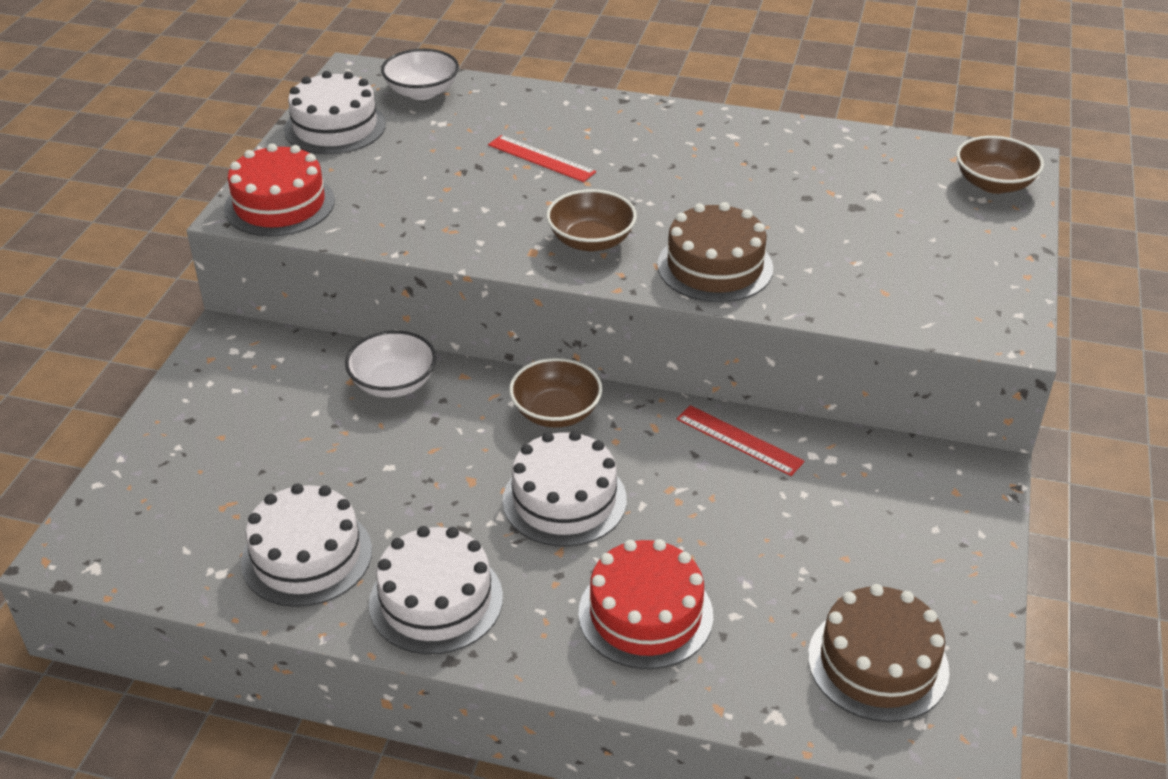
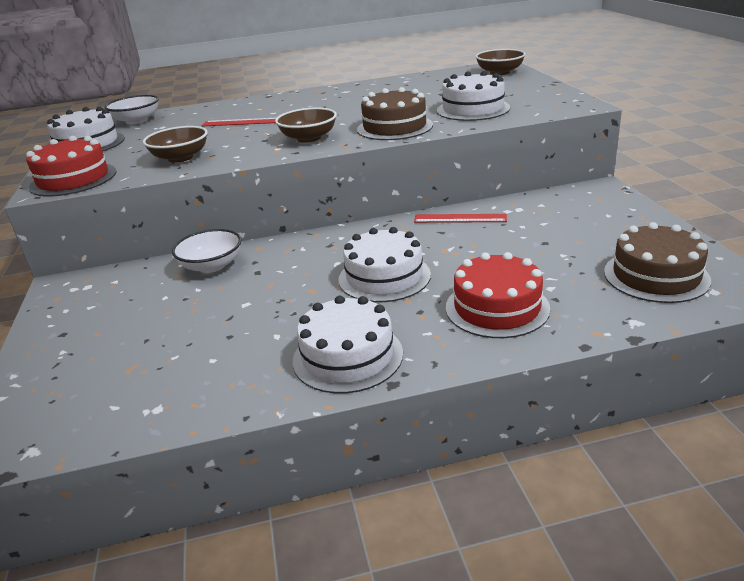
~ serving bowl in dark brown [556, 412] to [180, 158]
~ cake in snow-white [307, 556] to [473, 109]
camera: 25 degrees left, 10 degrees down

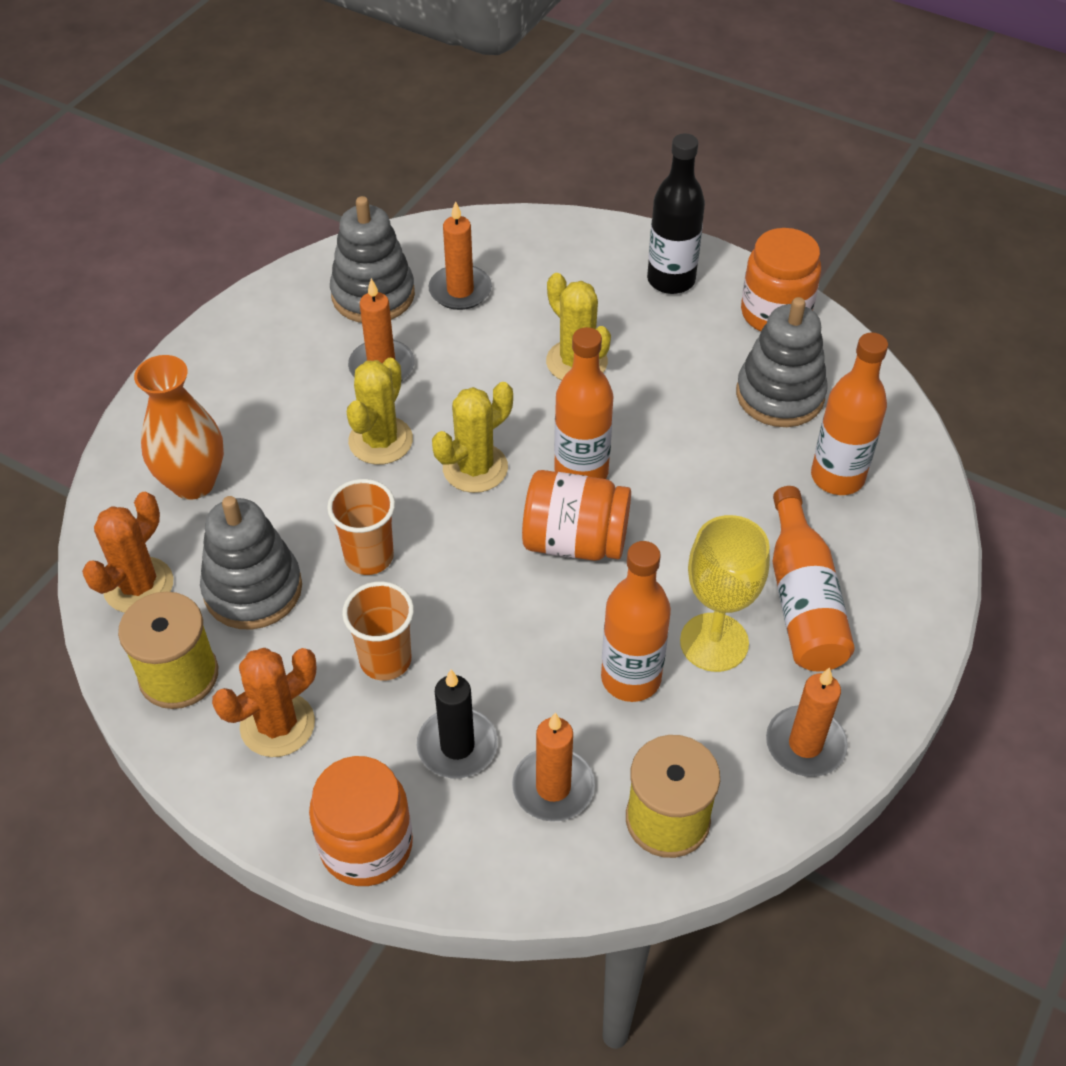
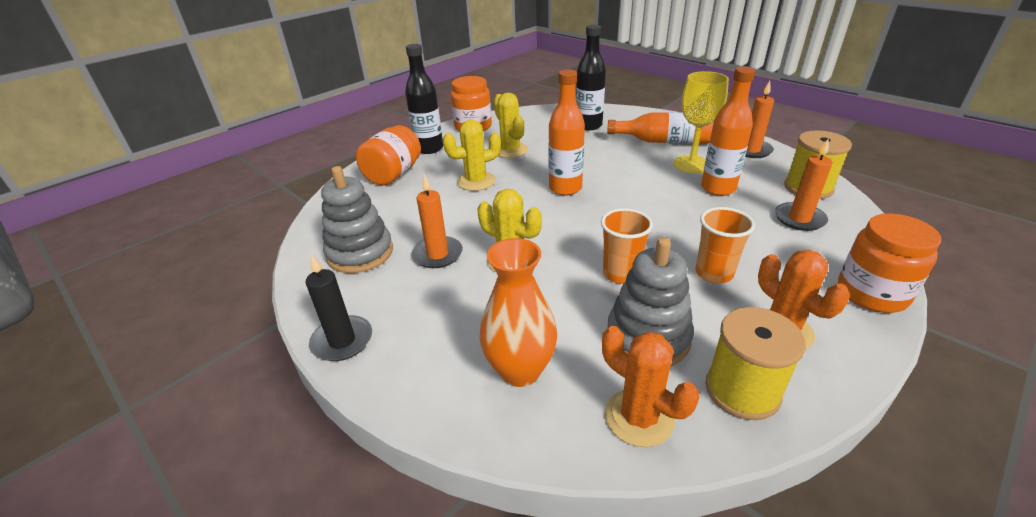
- wax candle in bright orange [460, 290]
- ring stacker in ash-grey [780, 395]
~ bottle in bright orange [837, 477] to bottle in jet-black [588, 125]
~ prickly plant in golden [475, 468] to [510, 150]
~ preserve jar in bright orange [575, 541] to [393, 174]
~ wax candle in jet-black [457, 746] to [342, 341]
camera: 75 degrees left, 15 degrees down

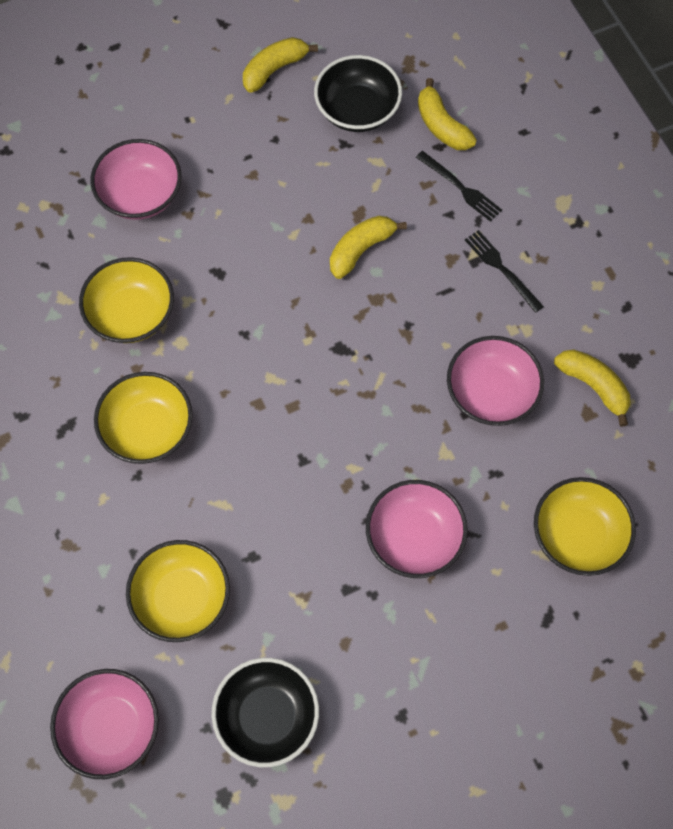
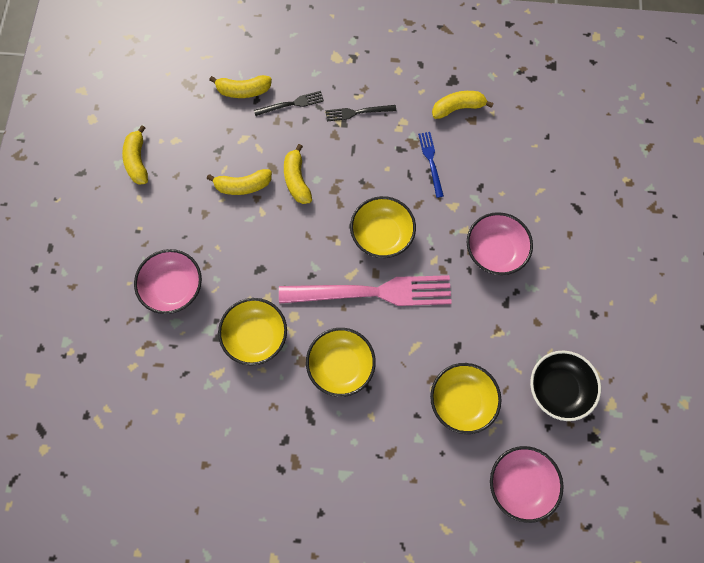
- serving bowl in jet-black [357, 110]
~ serving bowl in rosy [491, 393] to table fork in cobalt [431, 161]
~ serving bowl in golden [578, 535] to [382, 234]
+ banana in golden [243, 185]
+ table fork in rosy [372, 292]
camera: 60 degrees left, 5 degrees up

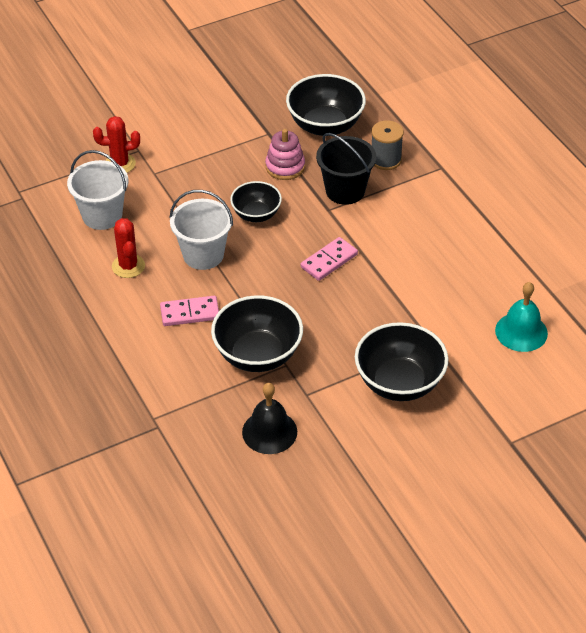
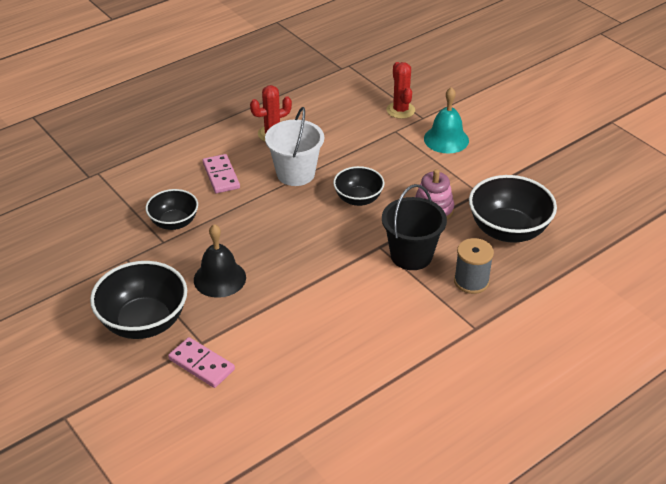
- bucket in snow-white [102, 215]
~ domino piece in rosy [329, 261] to [201, 364]
~ hand bell in turquoise [521, 332] to [446, 139]
~ serving bowl in jet-black [258, 355] = [174, 222] x0.61
~ hand bell in jet-black [269, 432] to [219, 278]
camera: 80 degrees right, 5 degrees down

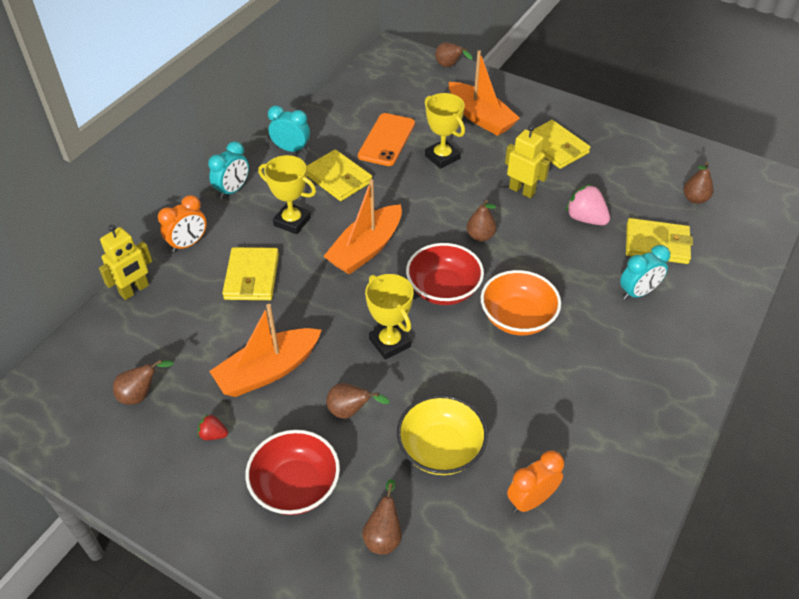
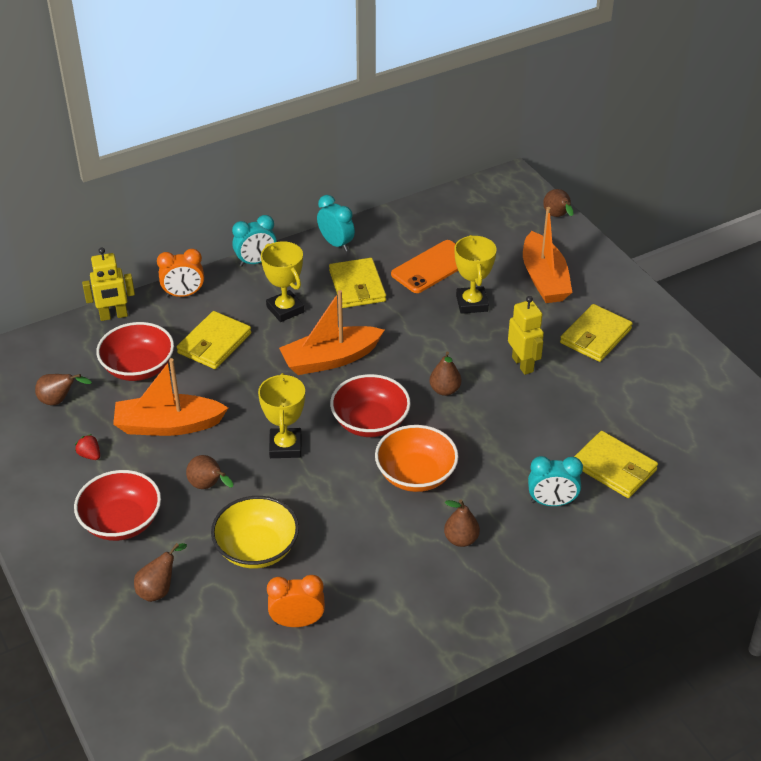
~ billfold in golden [555, 147] = [595, 336] 45 degrees clockwise
~ pear fruit in dark brown [695, 199] to [461, 539]
- strawberry in rosy [585, 219]
+ serving bowl in red [138, 367]
camera: 30 degrees right, 5 degrees down

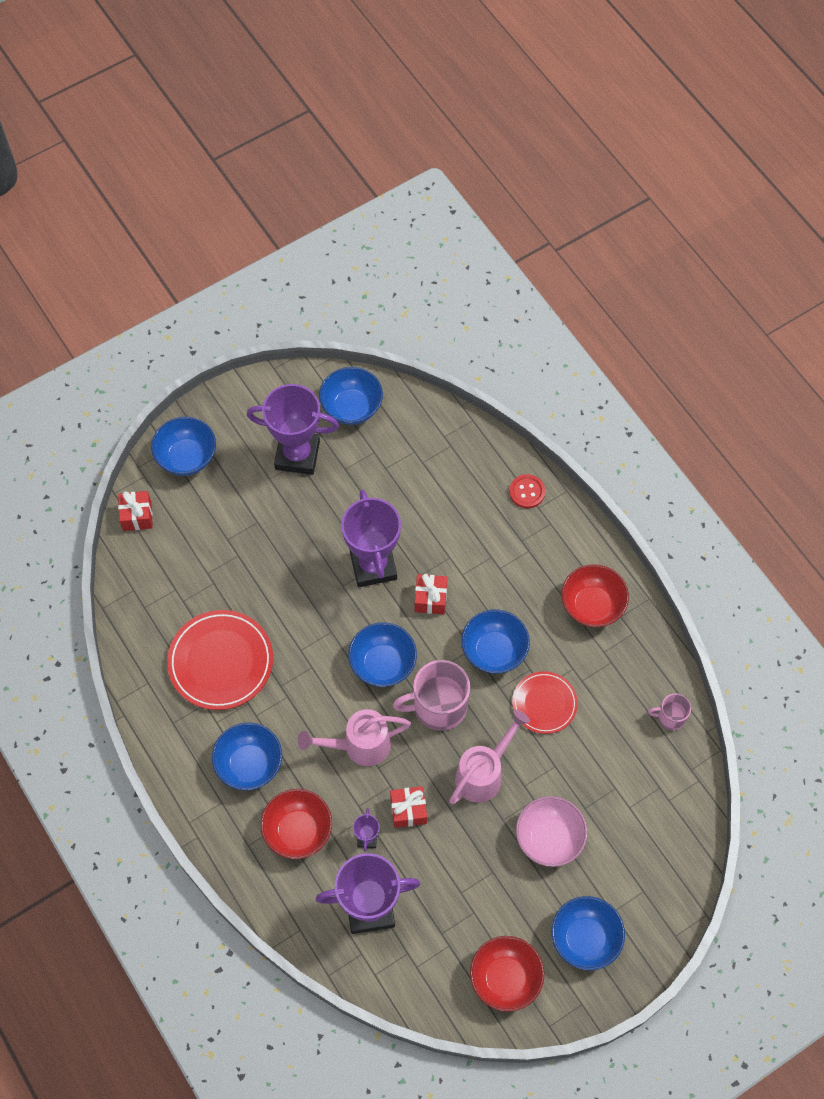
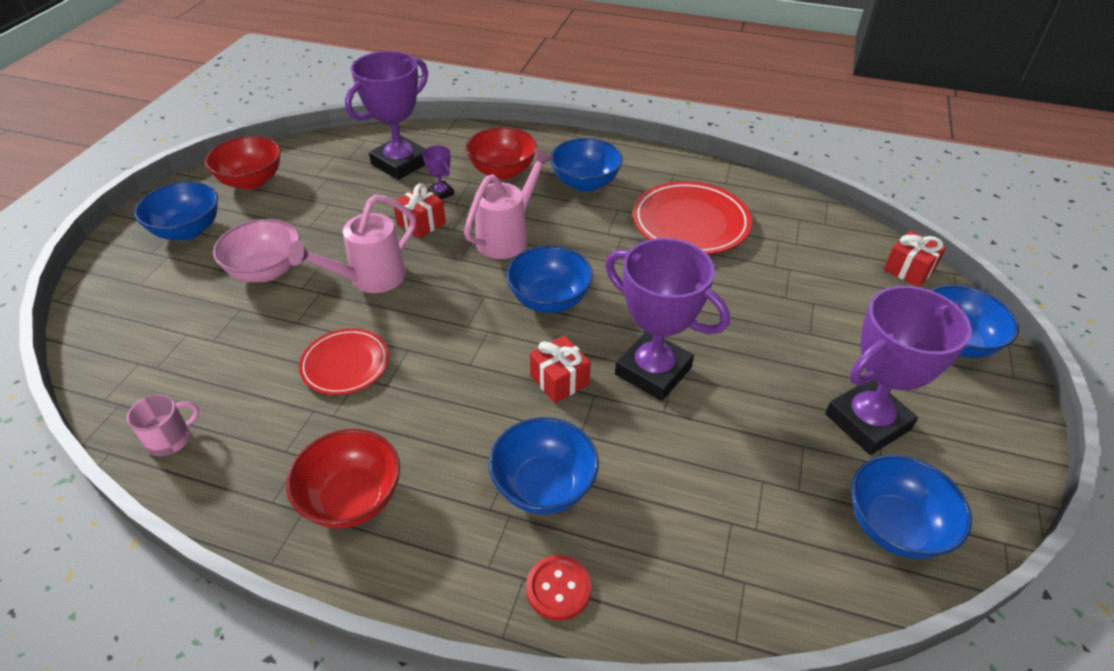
~ serving bowl in cobalt [494, 651] to [544, 486]
- mug in rosy [438, 706]
~ sprinkling can in rosy [483, 773] = [370, 279] 45 degrees clockwise
camera: 140 degrees right, 20 degrees down

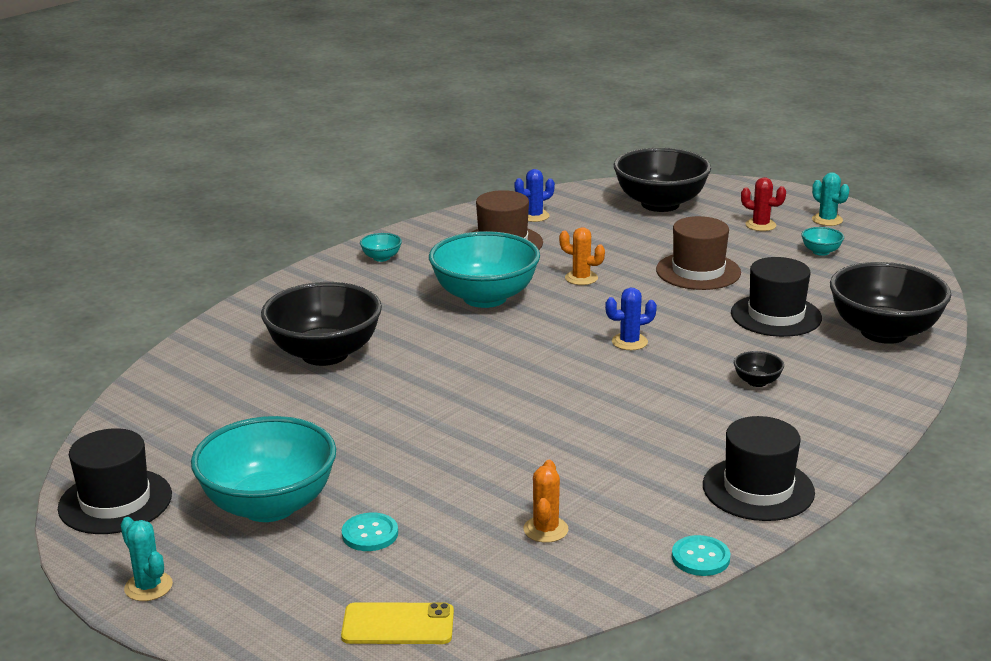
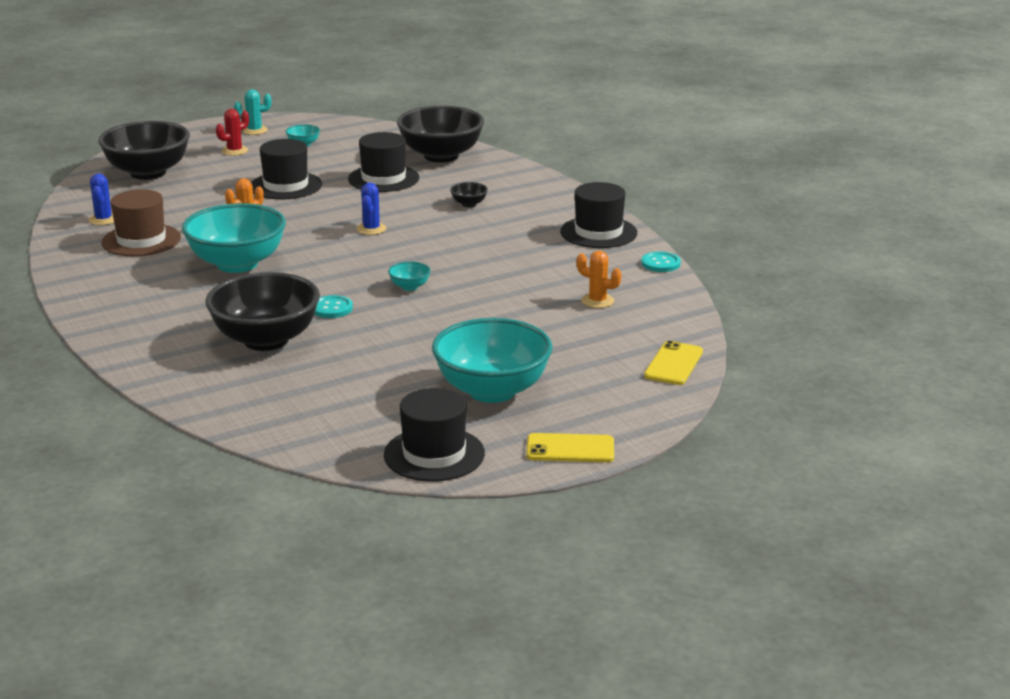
~ hat in dark brown [698, 271] to hat in jet-black [286, 186]
~ serving bowl in turquoise [381, 258] to [409, 287]
~ button in turquoise [370, 534] to [332, 308]
~ prickly plant in turquoise [148, 587] to smartphone in golden [570, 449]
camera: 70 degrees left, 0 degrees up

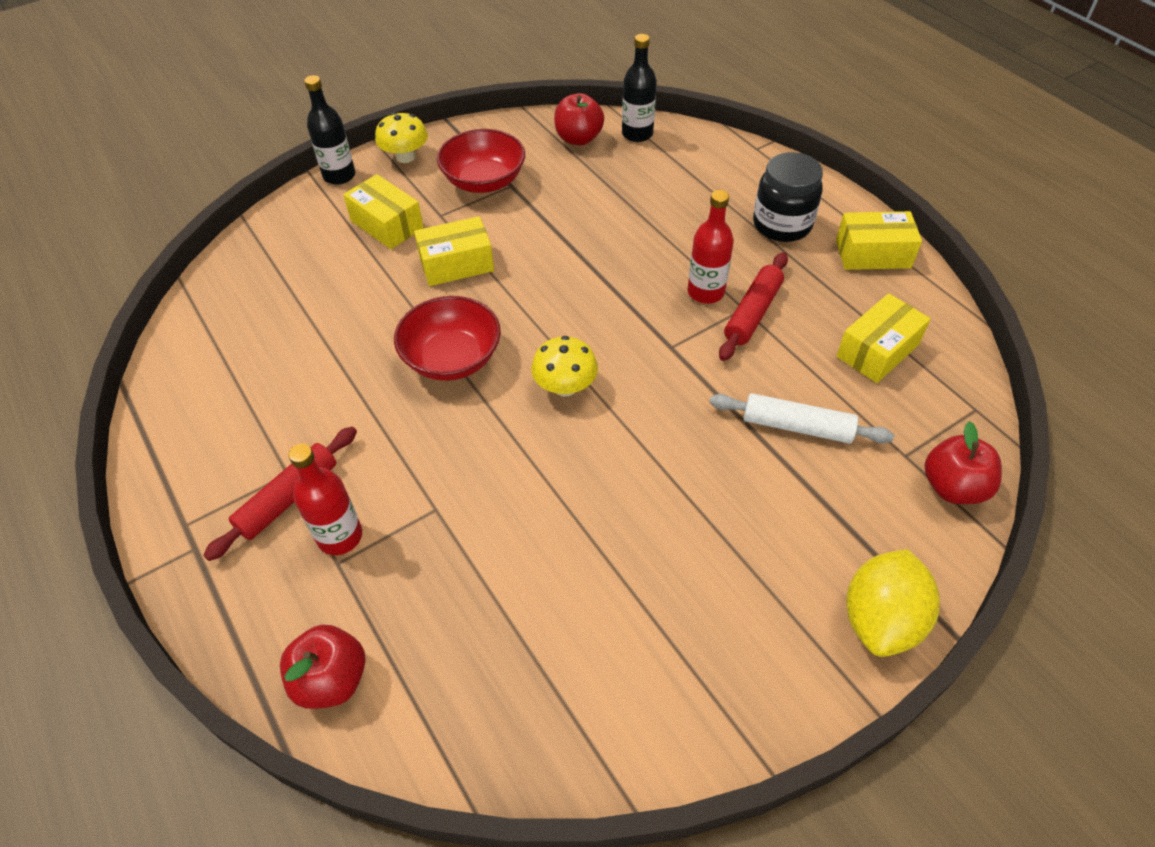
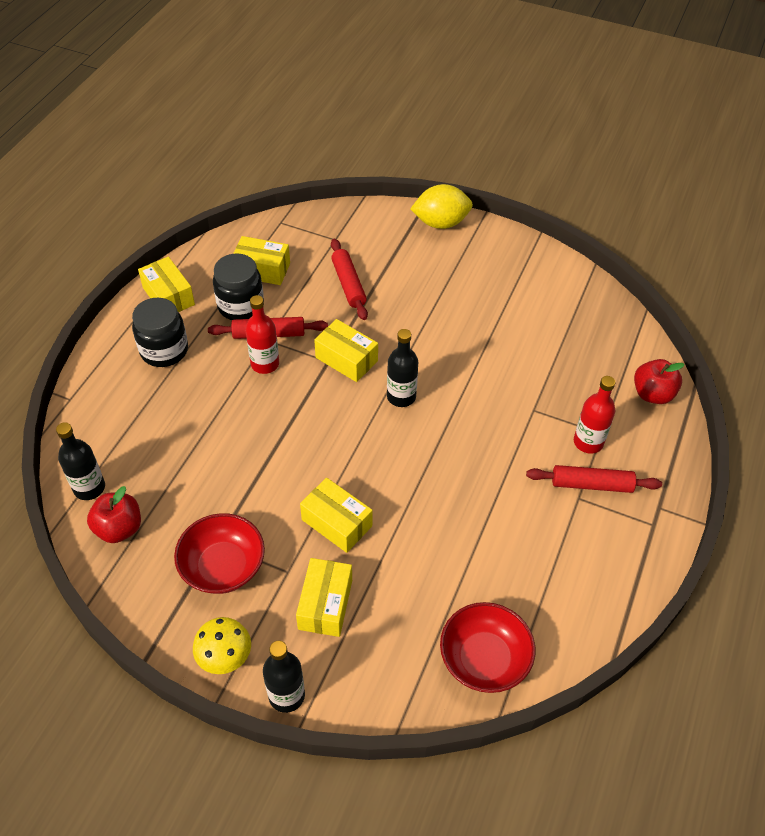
~ serving bowl in red [452, 358] to [484, 659]
~ mushroom in golden [565, 386] to bottle in jet-black [401, 397]
~ dough roller in snow-white [797, 426] to dough roller in red [348, 284]
- apple fruit in red [953, 487]
+ preserve jar in jet-black [241, 306]
+ package in golden [346, 359]
camera: 125 degrees left, 0 degrees up

